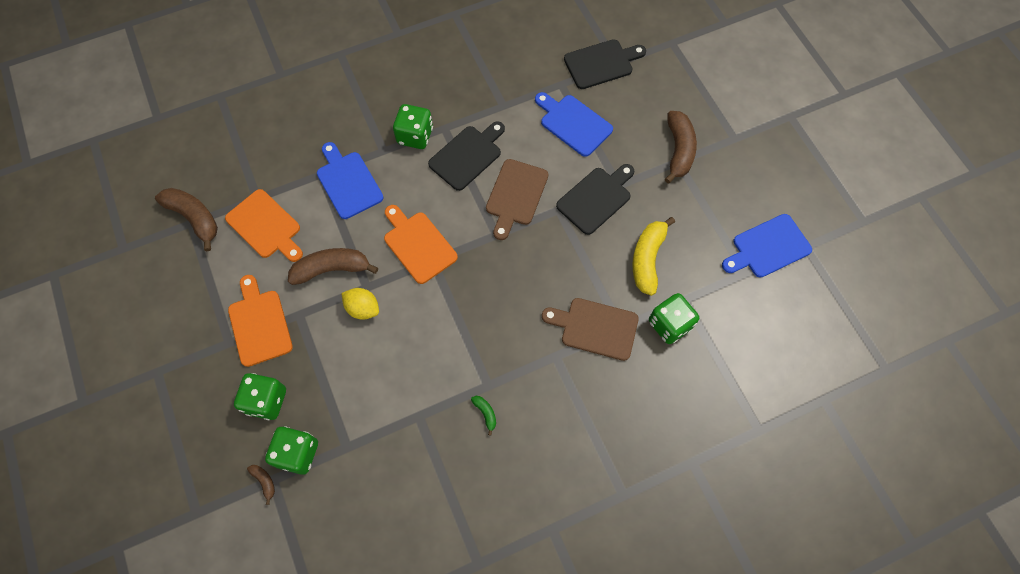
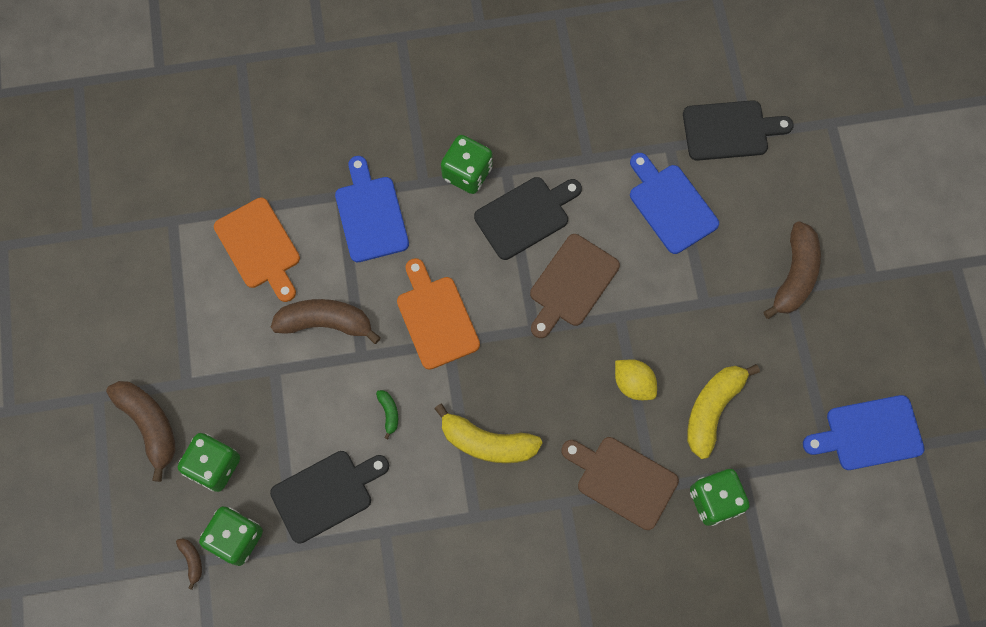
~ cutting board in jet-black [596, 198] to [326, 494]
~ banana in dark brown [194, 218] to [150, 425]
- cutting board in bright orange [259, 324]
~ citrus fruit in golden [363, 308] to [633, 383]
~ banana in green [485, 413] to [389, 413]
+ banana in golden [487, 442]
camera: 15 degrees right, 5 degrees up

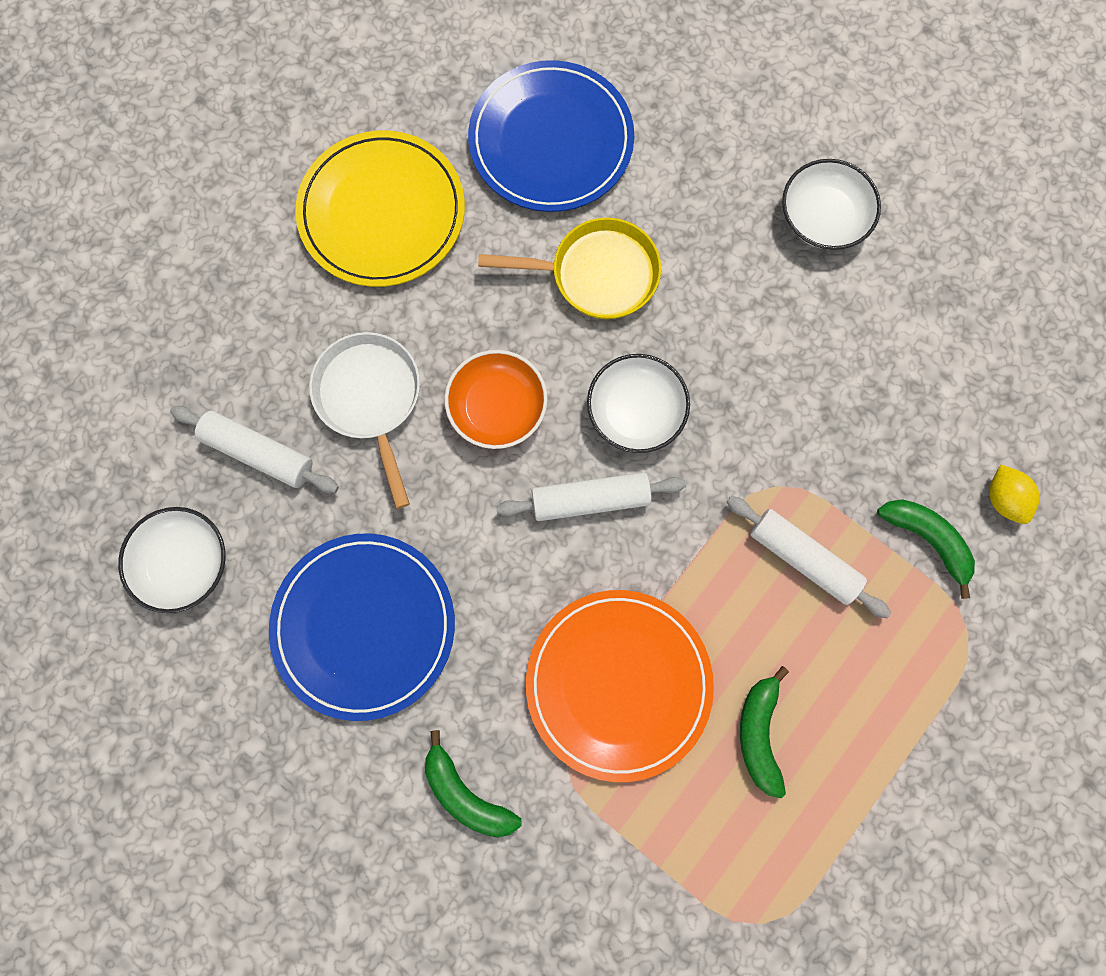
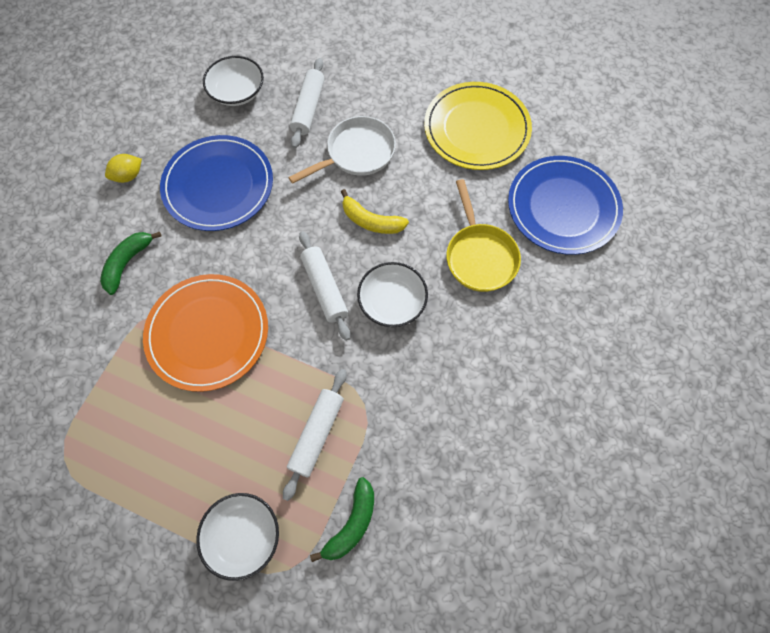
~ serving bowl in snow-white [823, 217] to [243, 536]
~ serving bowl in bright orange [497, 407] to banana in golden [371, 221]
~ citrus fruit in golden [1003, 498] to [128, 176]
- banana in green [759, 733]
camera: 75 degrees right, 10 degrees down

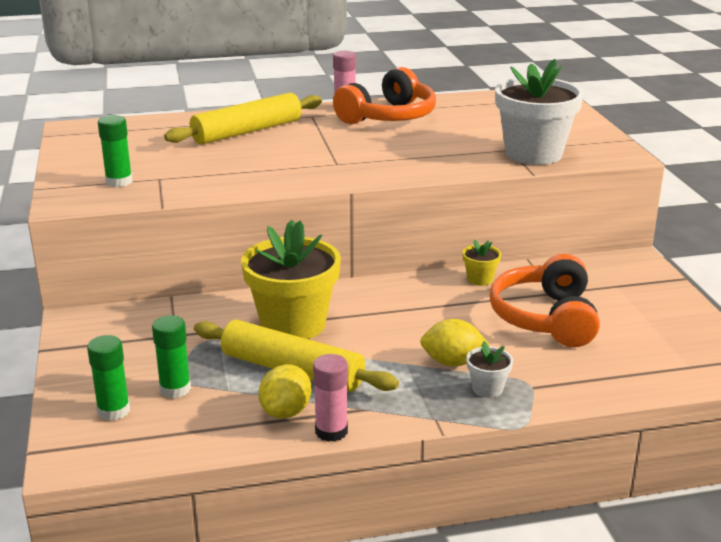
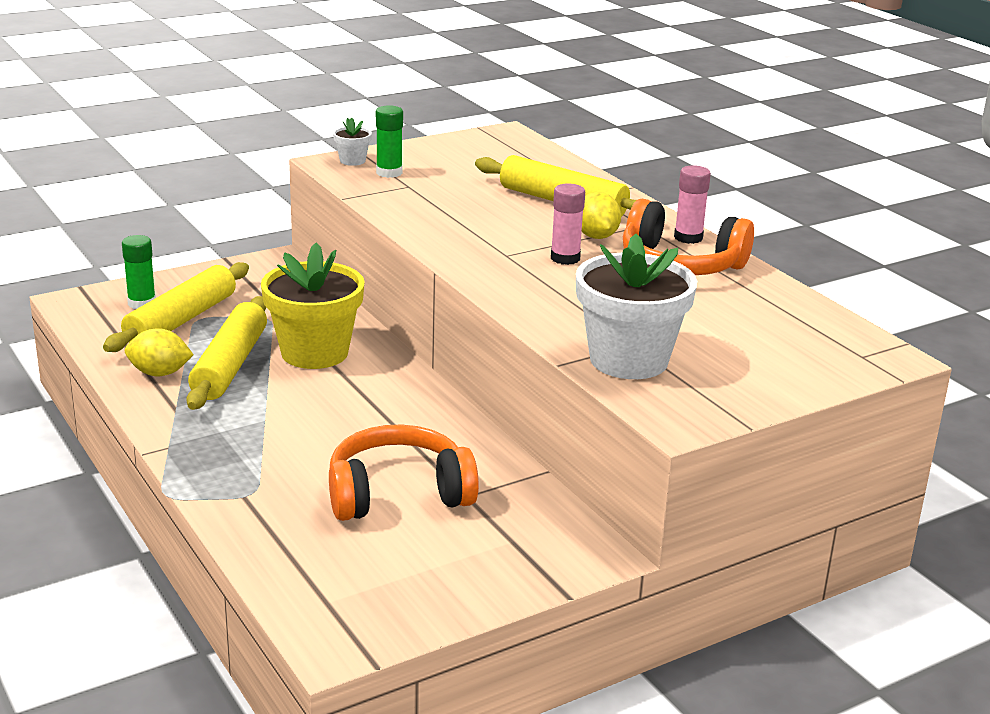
- plant pot in golden [480, 279]
~ glue stick in green [175, 389] to dough roller in golden [181, 320]
~ citrus fruit in golden [452, 362] to [596, 236]
~ plant pot in snow-white [487, 388] to [352, 161]
~ glue stick in rosy [331, 431] to [565, 258]
camera: 70 degrees right, 0 degrees up

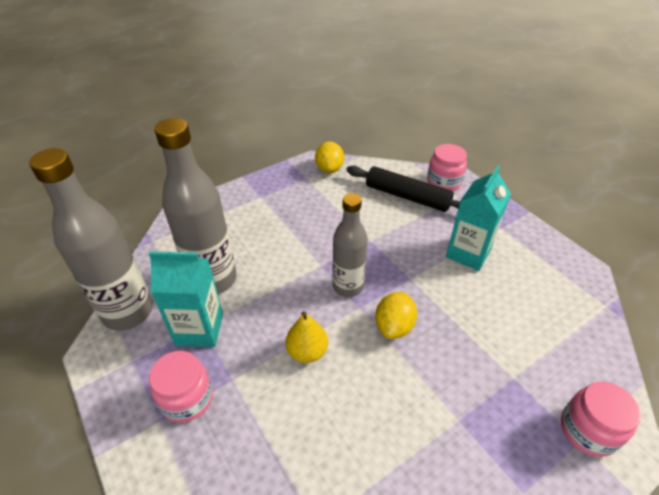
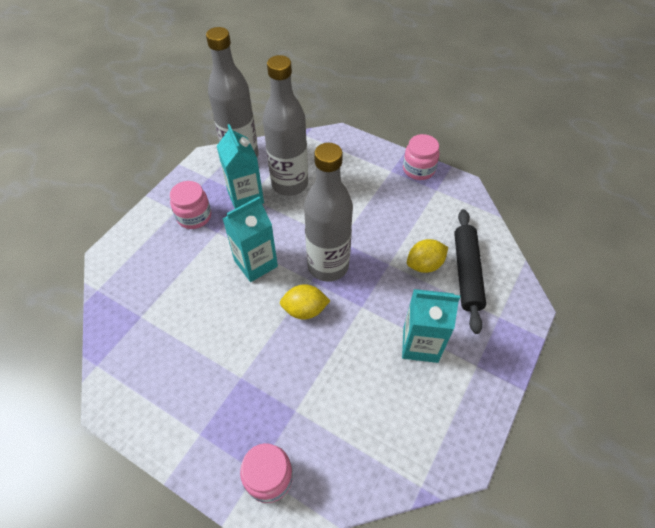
~ citrus fruit in golden [329, 169] to [424, 265]
~ preserve jar in rosy [444, 182] to [418, 169]
~ bottle in ash-grey [348, 287] = [328, 266] x1.55
~ pear fruit in golden [307, 352] to milk carton in turquoise [256, 263]
camera: 65 degrees right, 10 degrees up

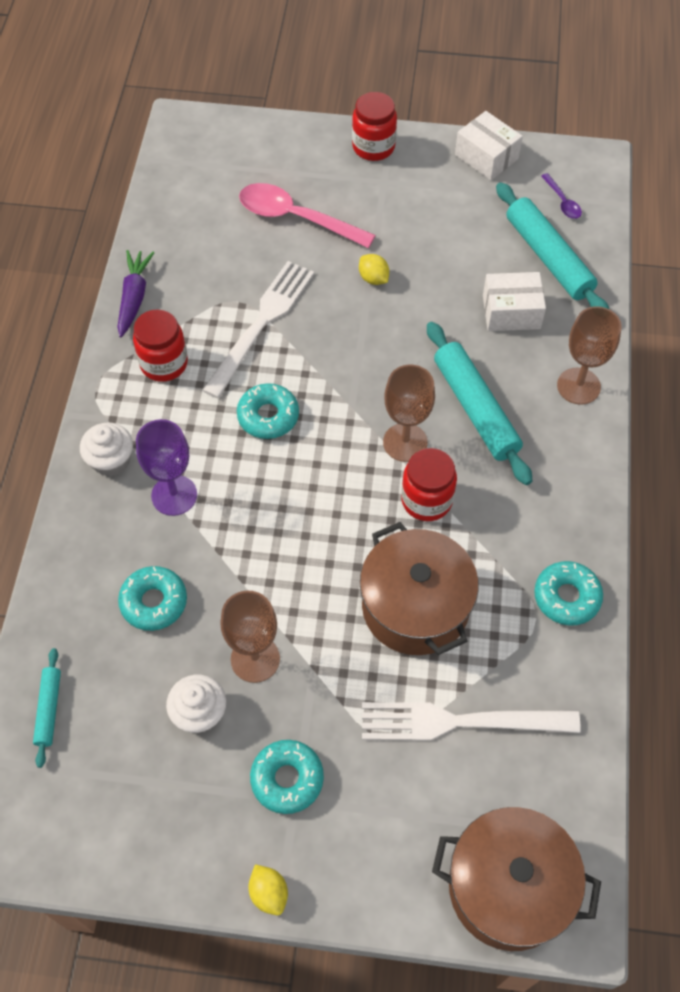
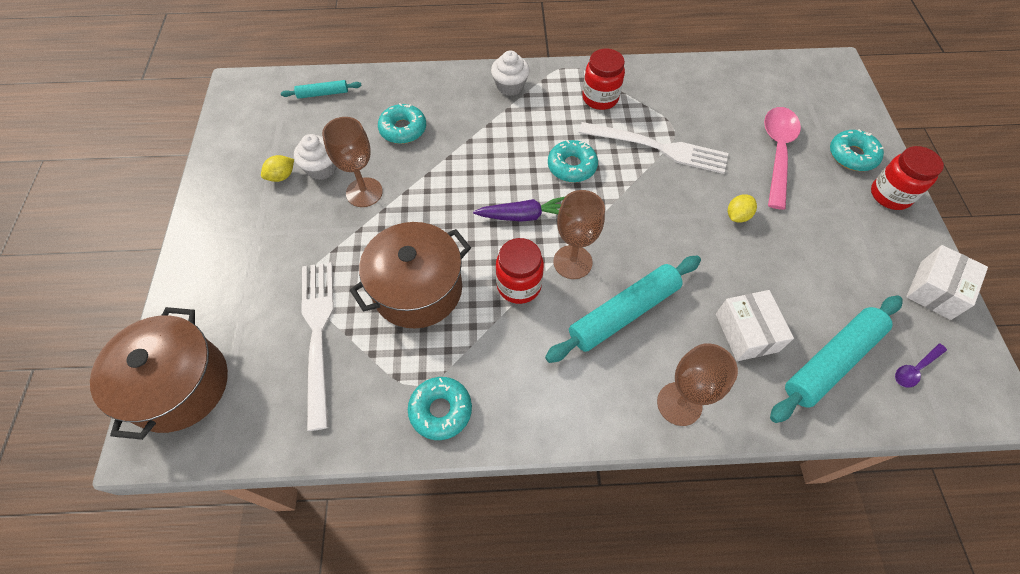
~ carrot in violet [134, 297] to [524, 216]
- chalice in violet [174, 495]
~ donut in turquoise [287, 779] to [852, 156]
~ citrus fruit in golden [269, 893] to [282, 176]
camera: 80 degrees right, 0 degrees up

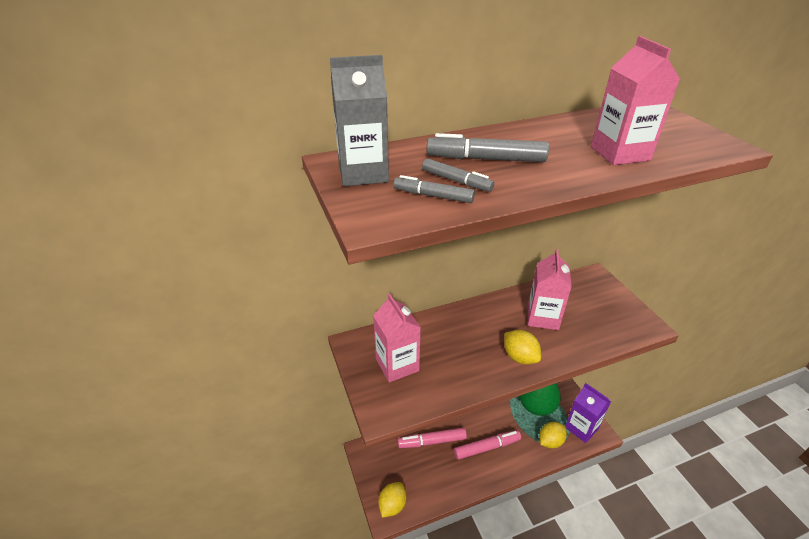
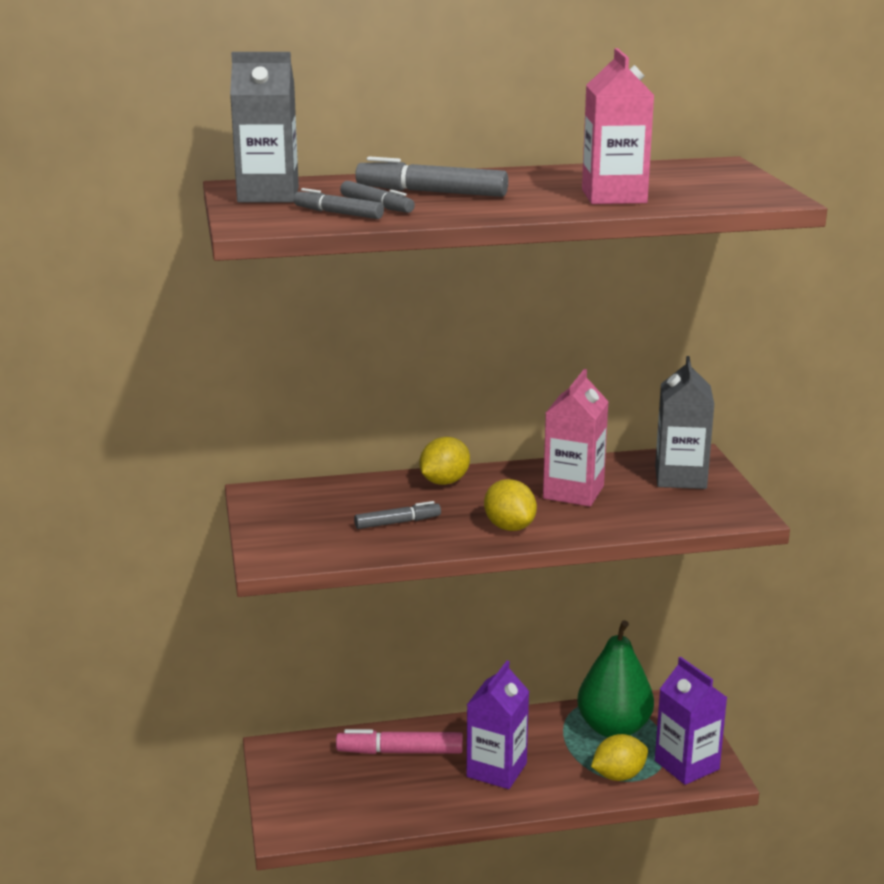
- milk carton in rosy [397, 365]
~ marker in rosy [487, 447] to milk carton in violet [496, 770]
~ citrus fruit in golden [392, 505] to [444, 482]
+ milk carton in ash-grey [680, 477]
+ marker in ash-grey [397, 522]
camera: 10 degrees right, 15 degrees down

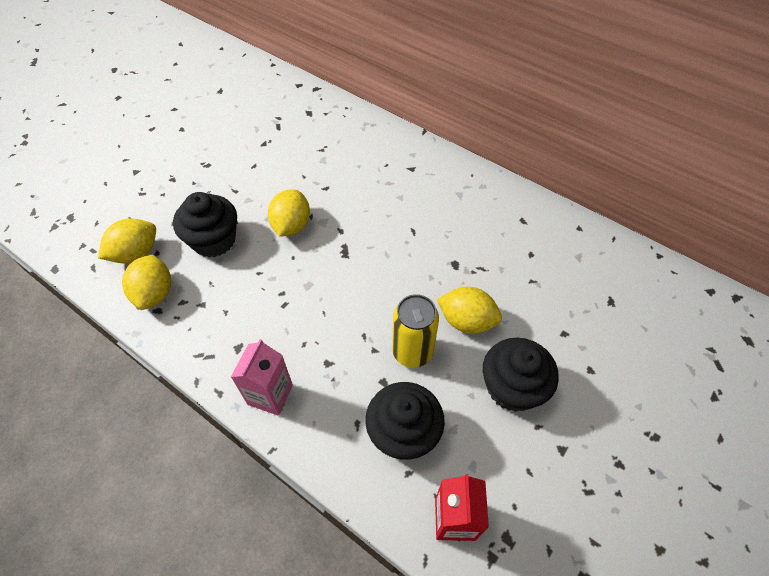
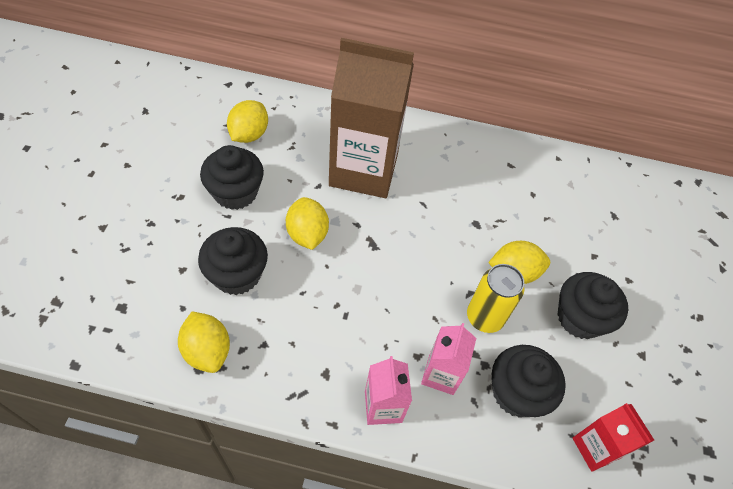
~ citrus fruit in golden [136, 253] to [249, 135]
+ milk carton in dark brown [363, 170]
+ fairy cake in jet-black [235, 193]
+ milk carton in rosy [441, 374]
camera: 30 degrees left, 0 degrees up

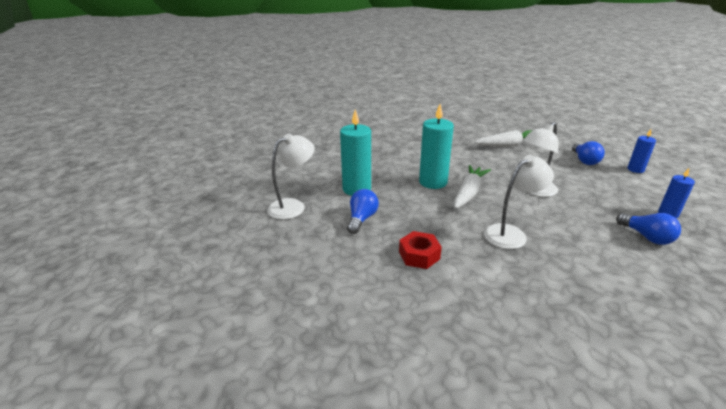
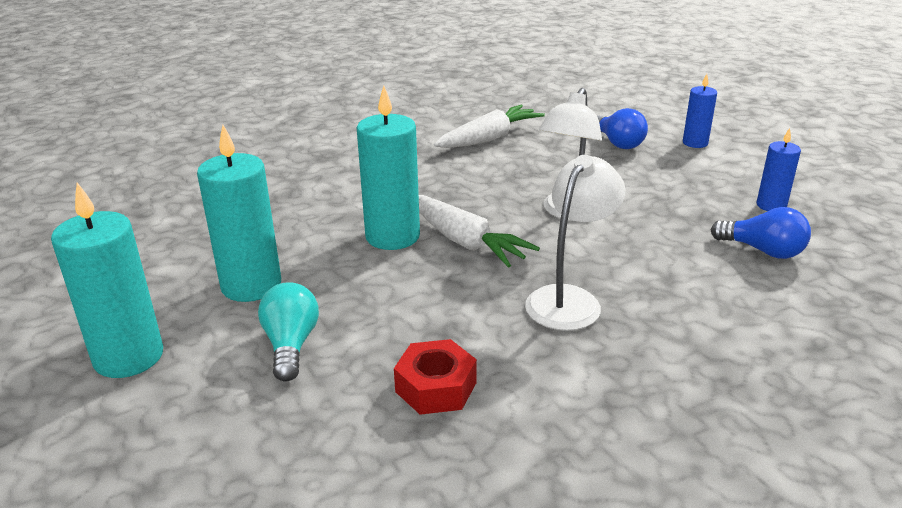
~ lamp in snow-white [293, 206] to wax candle in turquoise [128, 357]
~ carrot in snow-white [469, 193] = [465, 242] 135 degrees clockwise
~ light bulb in cobalt [362, 219] to light bulb in turquoise [291, 345]
camera: 25 degrees left, 0 degrees up

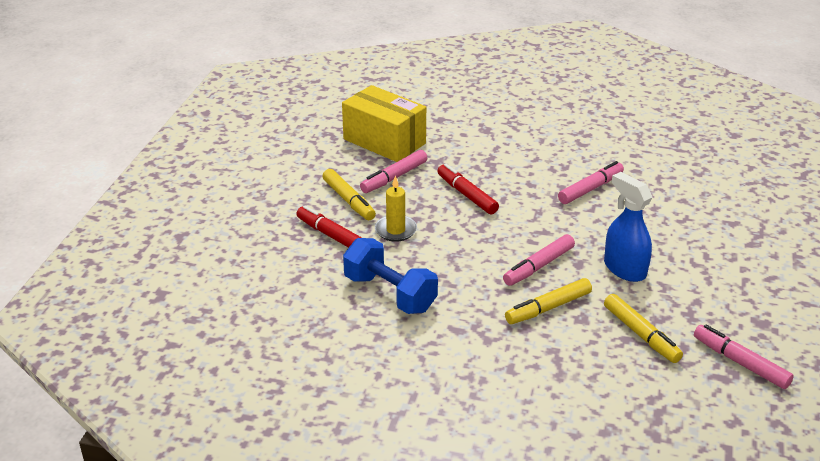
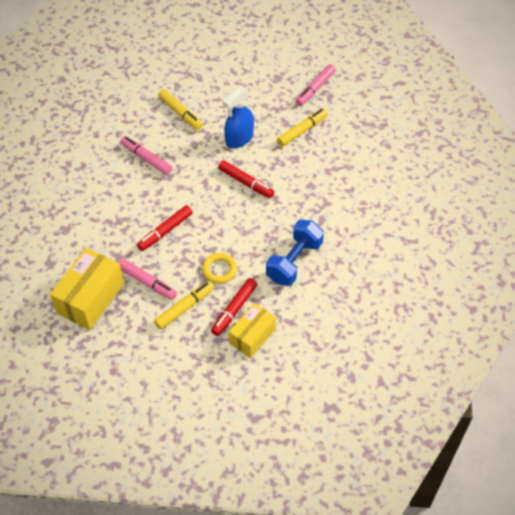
~ wax candle in golden [395, 230] to ring in golden [219, 270]
~ marker in rosy [538, 266] to marker in red [246, 182]
~ marker in golden [548, 308] to [180, 113]
+ package in golden [252, 336]
camera: 100 degrees left, 20 degrees up

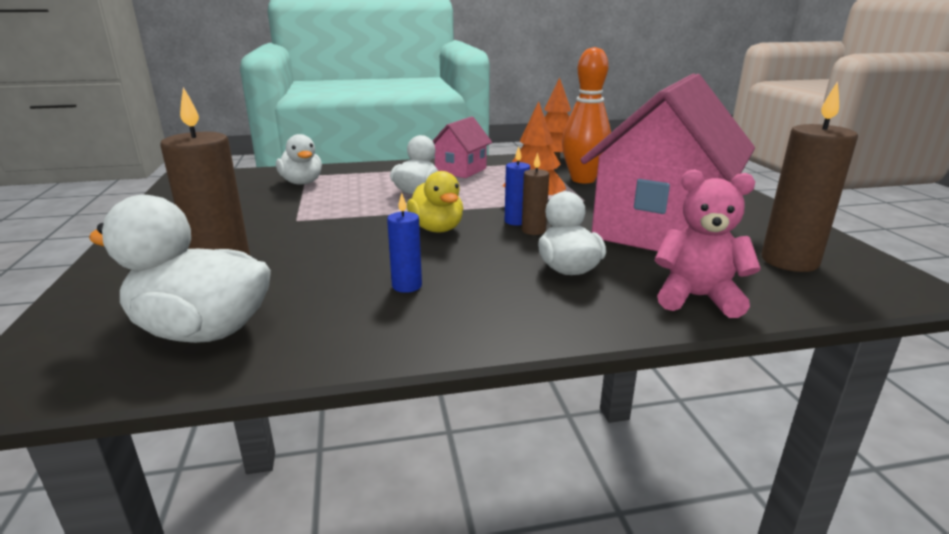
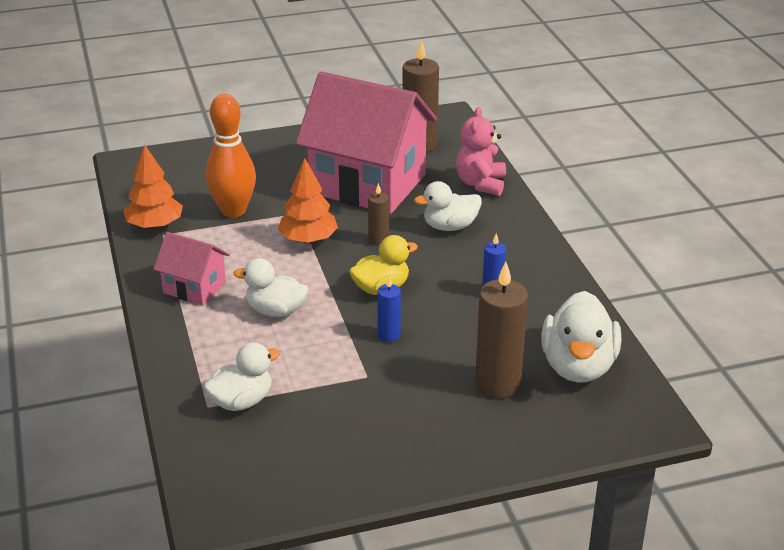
~ wax candle in cobalt [516, 221] to [389, 335]
camera: 95 degrees left, 10 degrees up

